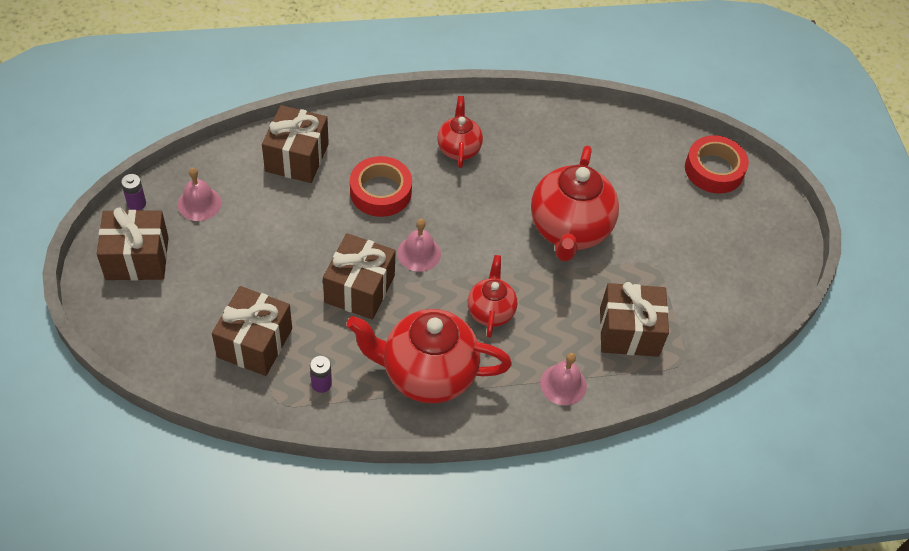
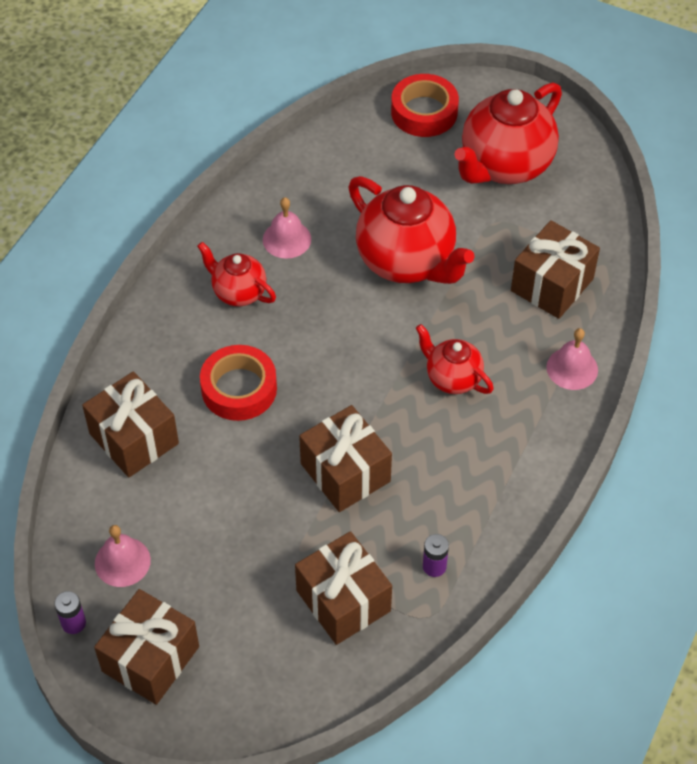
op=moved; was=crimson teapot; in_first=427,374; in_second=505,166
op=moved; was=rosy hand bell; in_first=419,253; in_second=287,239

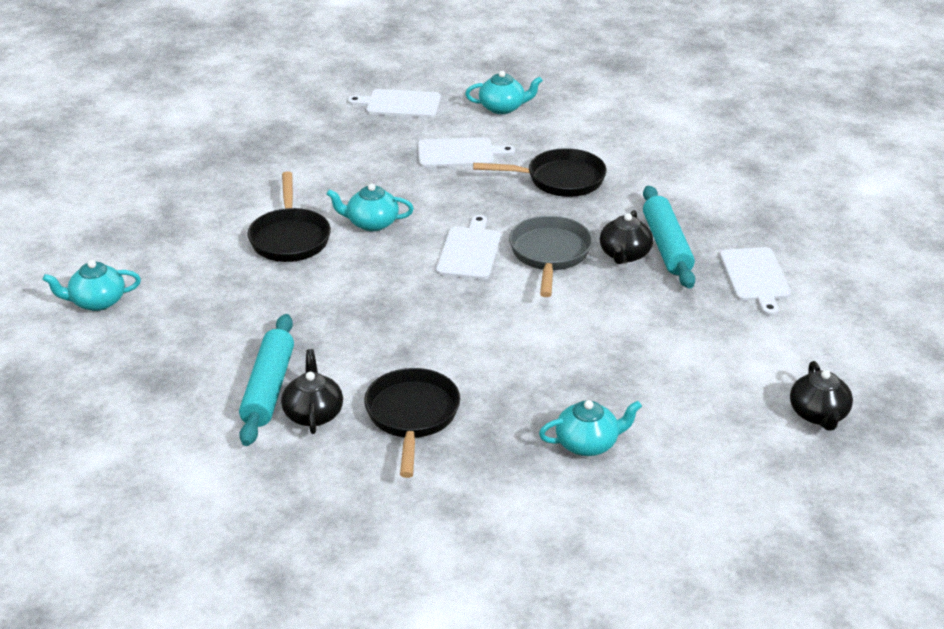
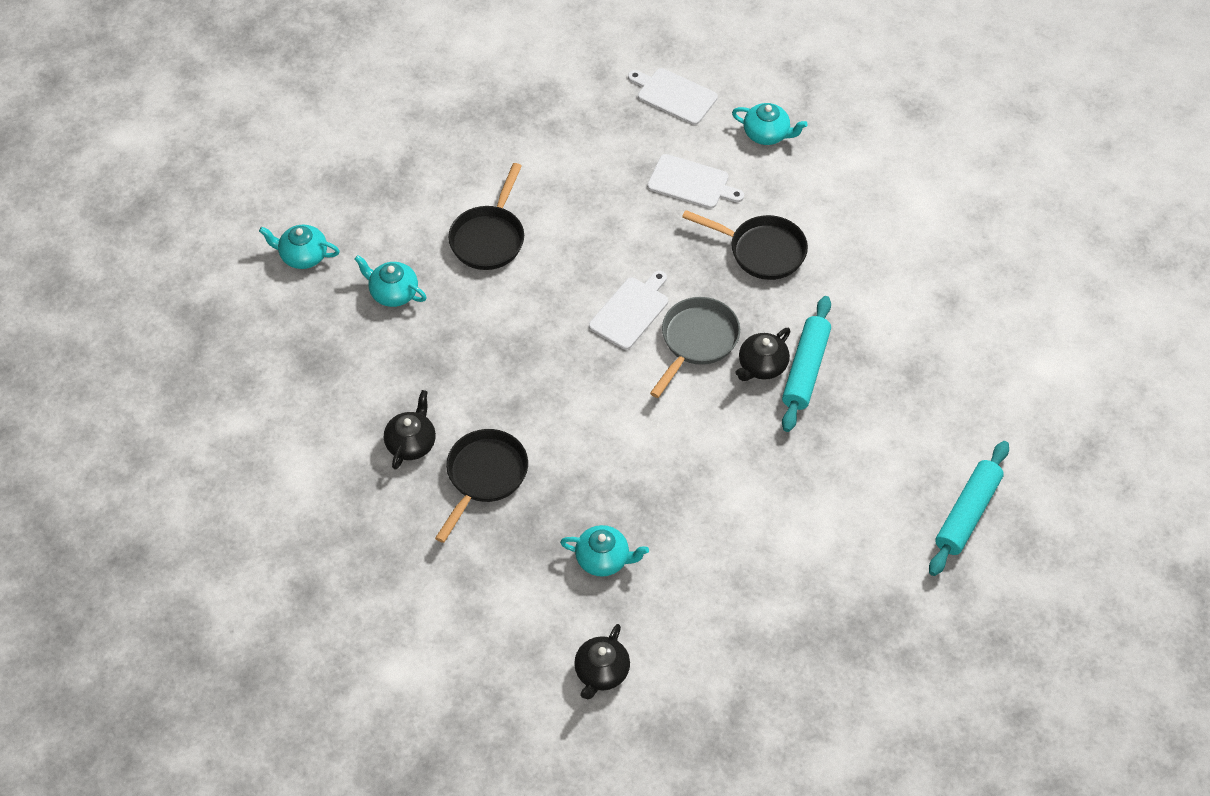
op=removed; was=white chopping board; in_first=755,277
op=moved; was=turquoise rolling pin; in_first=269,388; in_second=967,514
op=moved; was=turquoise teapot; in_first=371,223; in_second=393,293
op=moved; was=black teapot; in_first=818,414; in_second=601,672

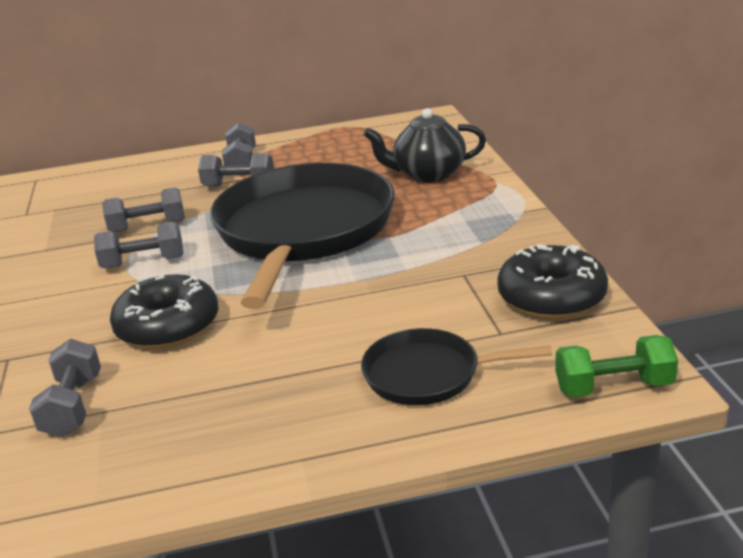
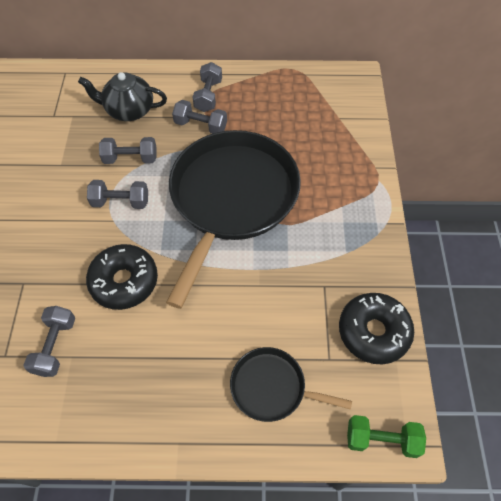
op=moved; was=black teapot; in_first=428,174; in_second=129,110

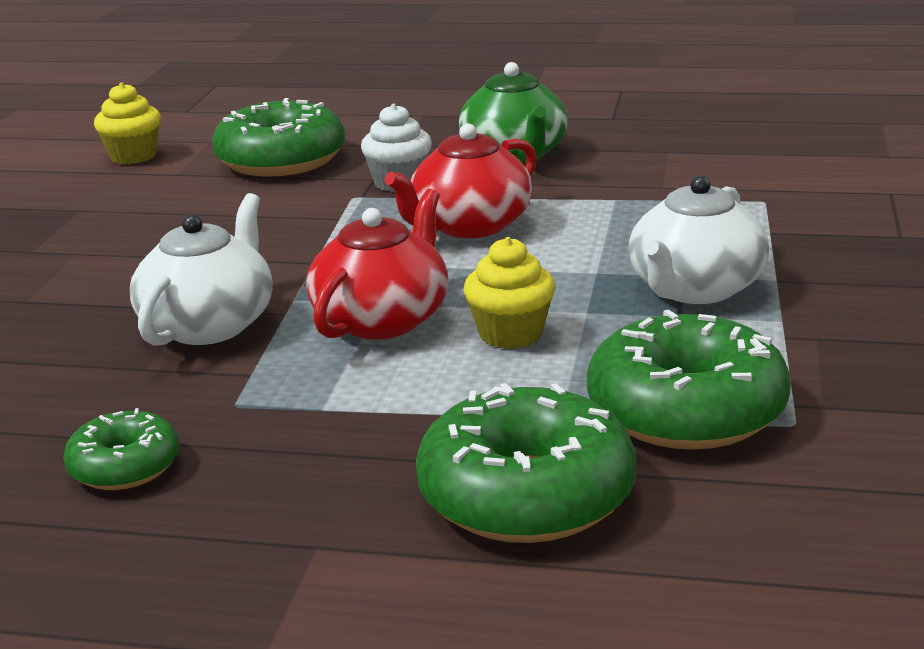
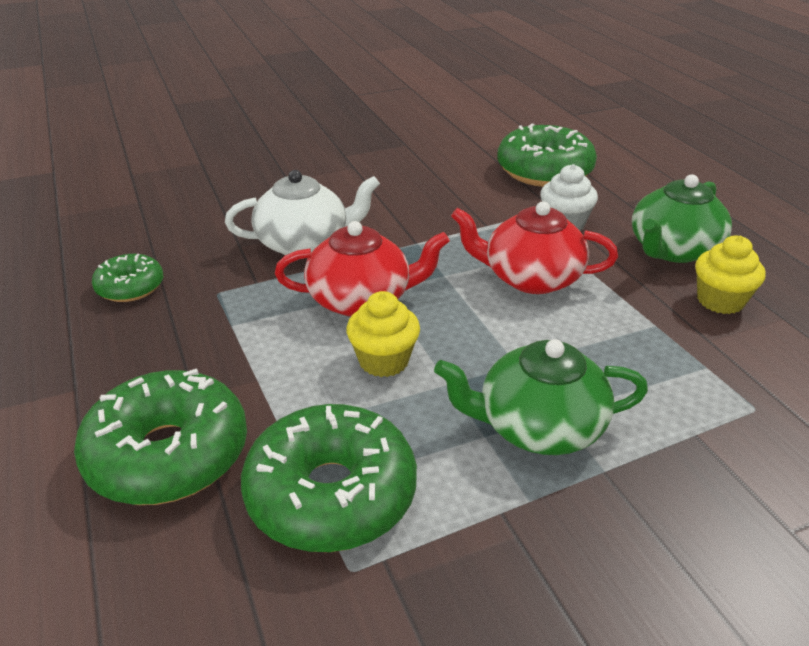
op=moved; was=bright yellow cupcake; in_first=133,156; in_second=720,301
op=recoloured; was=white teapot; now=emerald teapot; in_first=695,289; in_second=538,427

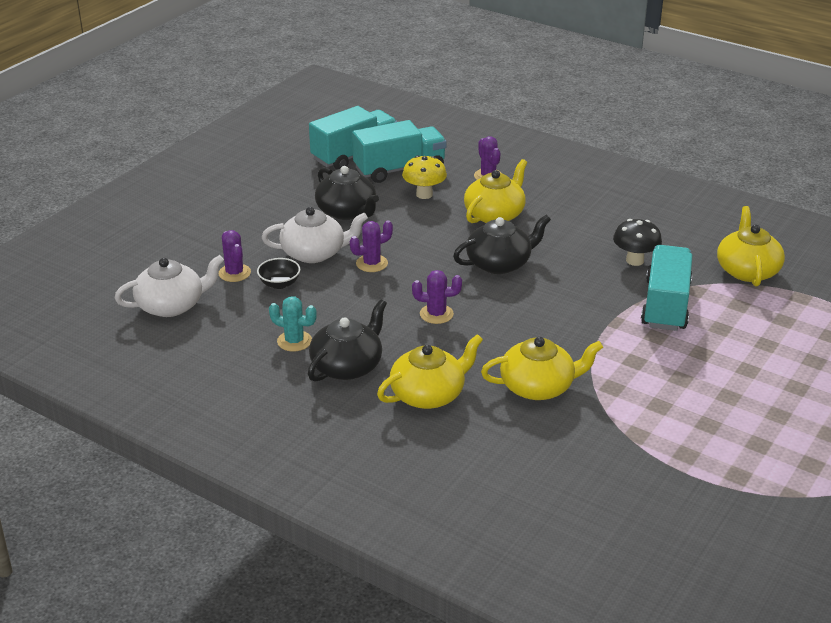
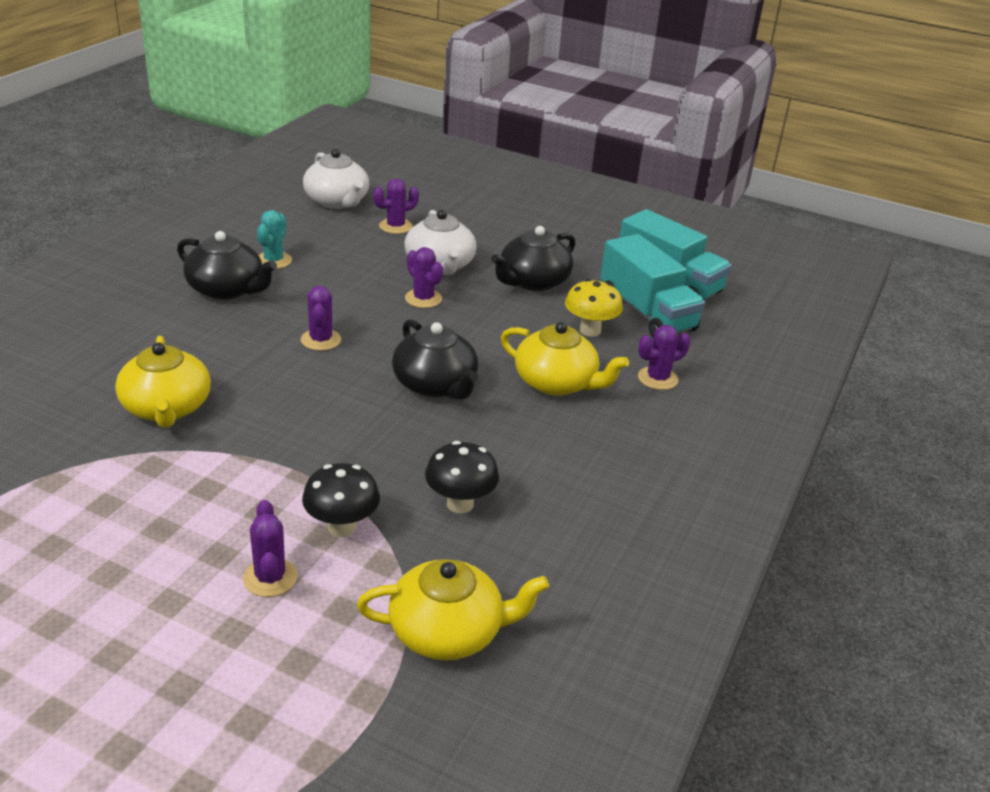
op=removed; was=black deep dish; in_first=279,284
op=removed; was=bright yellow teapot; in_first=429,394
op=added; now=violet saguaro cactus; in_second=270,578
op=replaced; was=turquoise lorry; now=black mushroom; in_first=665,305; in_second=341,527

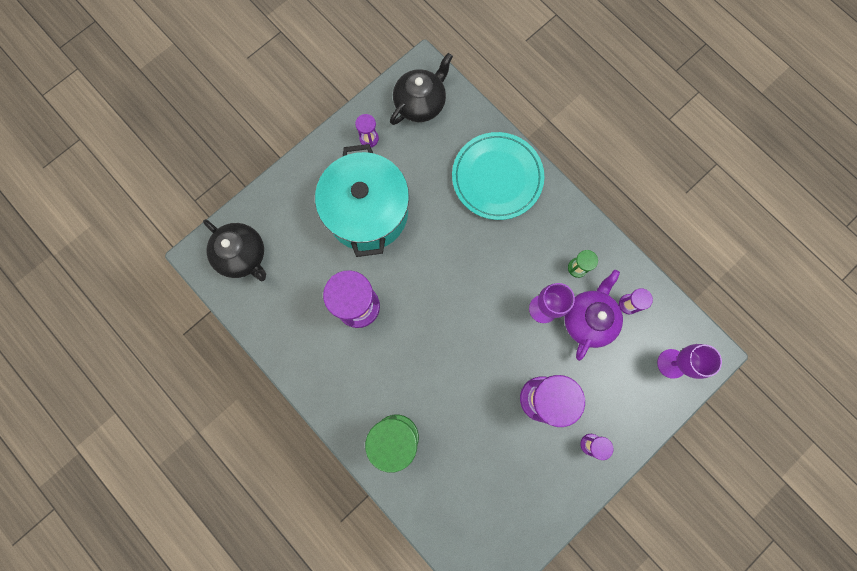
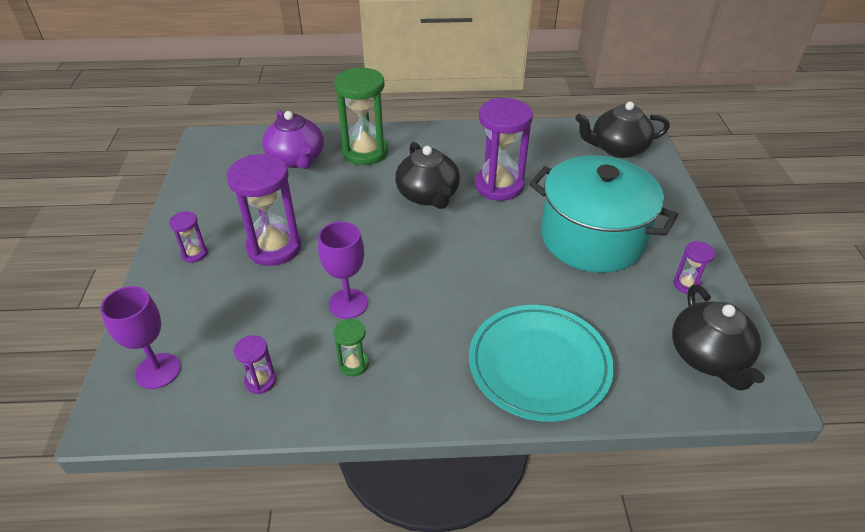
op=added; now=black teapot; in_second=428,195
op=moved; was=violet teapot; in_first=588,319; in_second=296,159

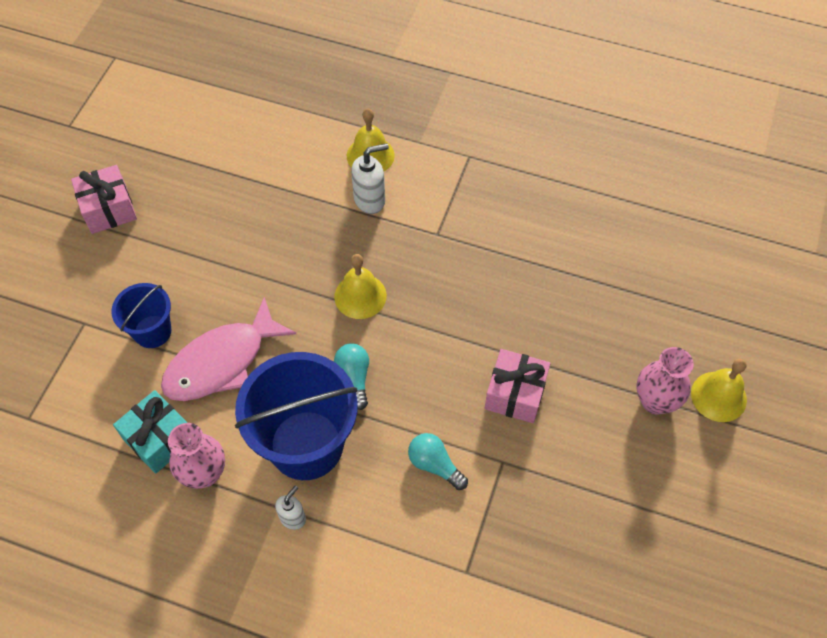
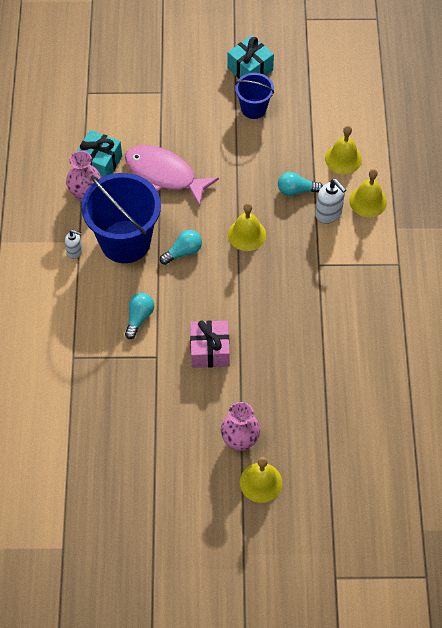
op=added; now=turquoise lightbulb; in_second=296,190
op=added; now=bright yellow hand bell; in_second=343,159
op=moved; was=royal blue pail; in_first=152,331; in_second=253,108
op=recoloured; was=rosy gift; now=turquoise gift; in_first=109,209; in_second=250,69

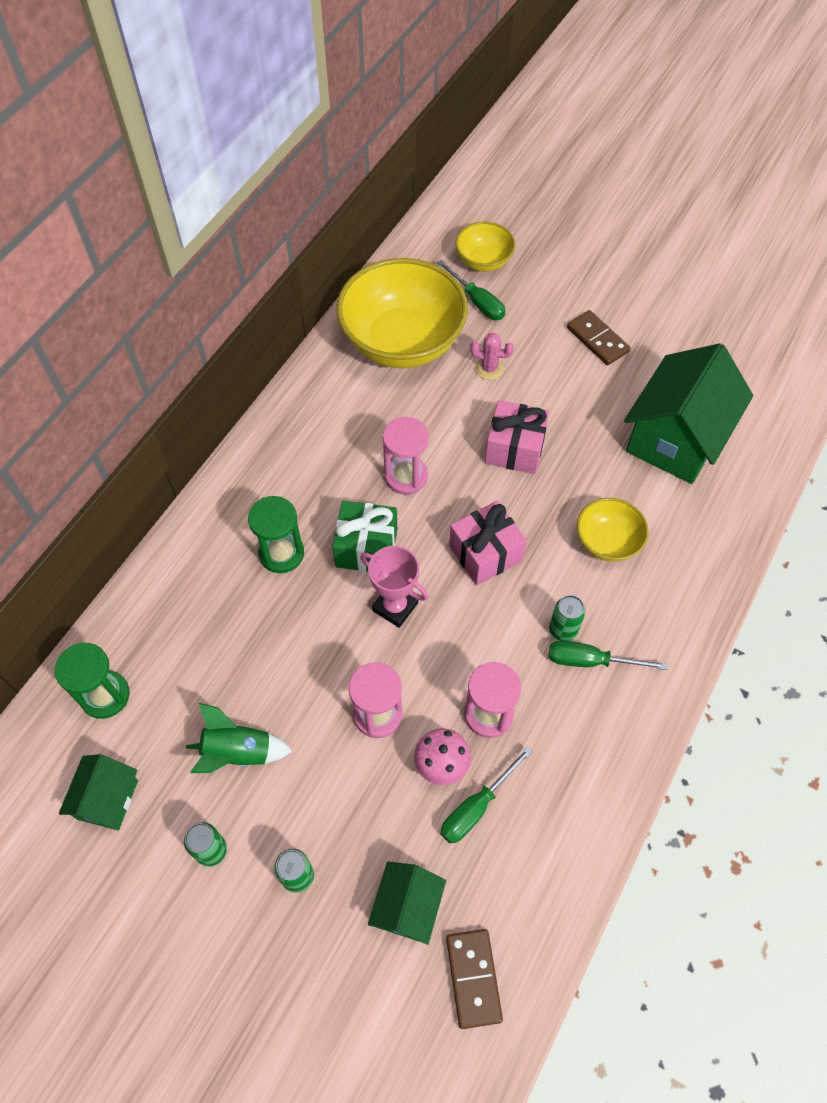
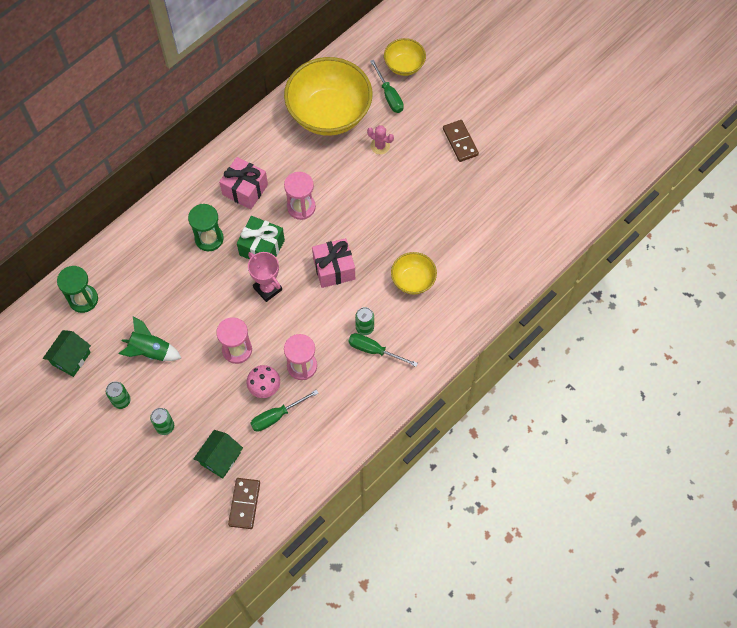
op=removed; was=emerald toy house; in_first=675,438
op=moved; was=rosy gift; in_first=514,449; in_second=245,190

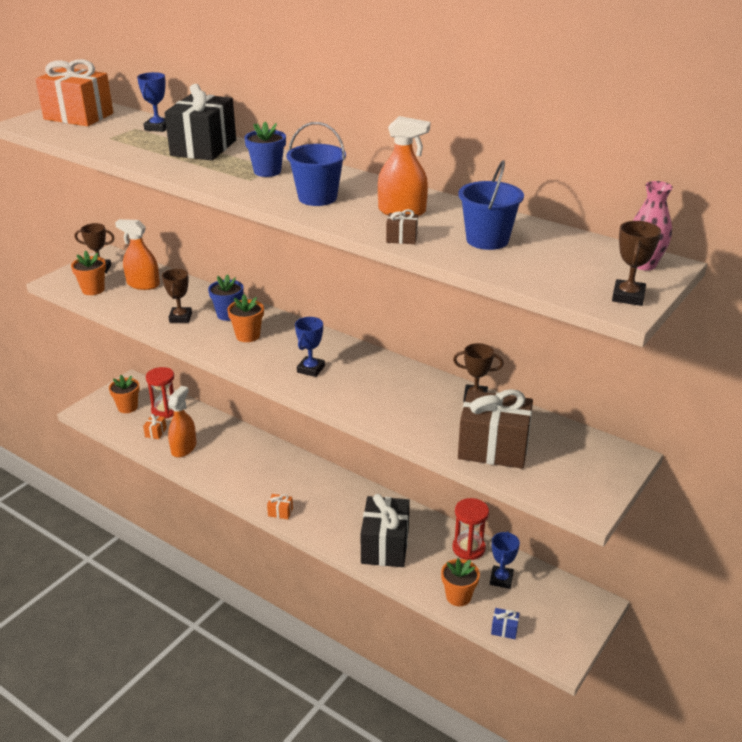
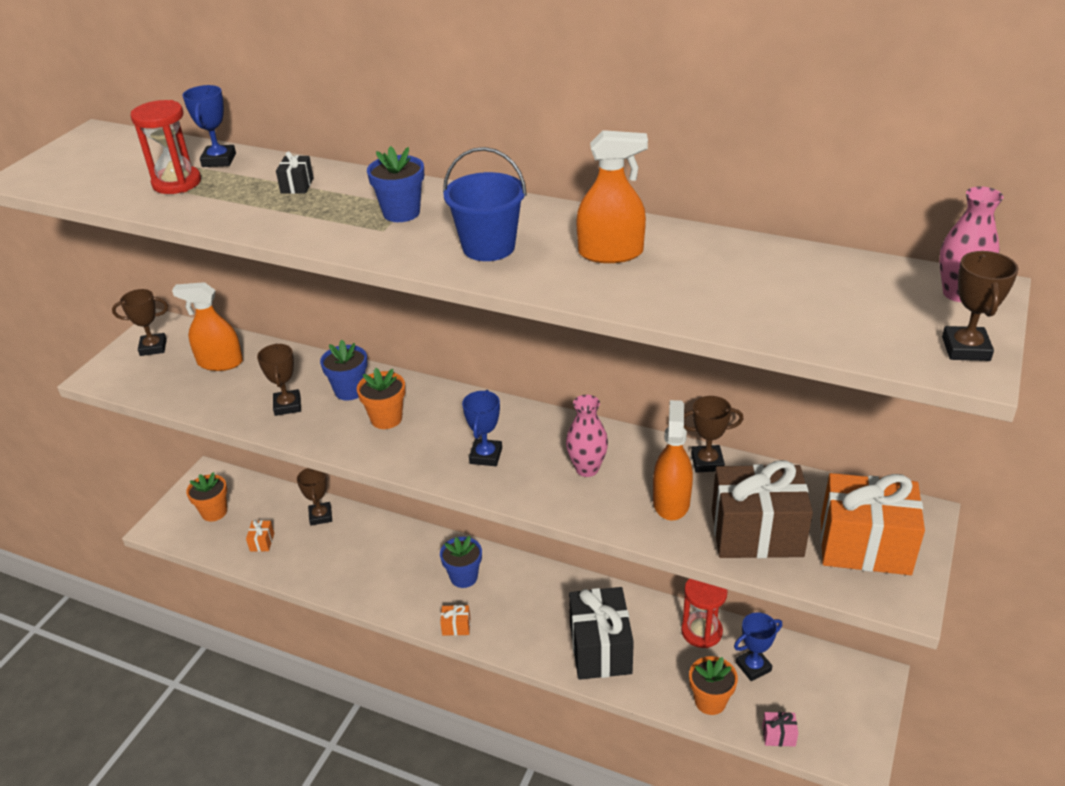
op=removed; was=orange plant pot; in_first=93,290
op=removed; was=brown gift; in_first=401,238
op=removed; was=royal blue pail; in_first=487,240
op=added; now=brown award cup; in_second=320,516
op=added; now=royal blue plant pot; in_second=464,577
op=added; now=rosy vase; in_second=587,469
op=moved; was=orange gift; in_first=78,116; in_second=864,546
op=moved; was=crimson sand timer; in_first=165,410; in_second=177,183
op=moved; was=orange sprayer; in_first=184,448; in_second=671,502
op=recoloured; was=royal blue gift; now=rosy gift; in_first=504,629; in_second=778,735
op=turned; was=royal blue award cup; in_first=501,579; in_second=753,666; clockwise=60
op=resized; was=black gift; in_first=203,148; in_second=297,185; ratio=0.41

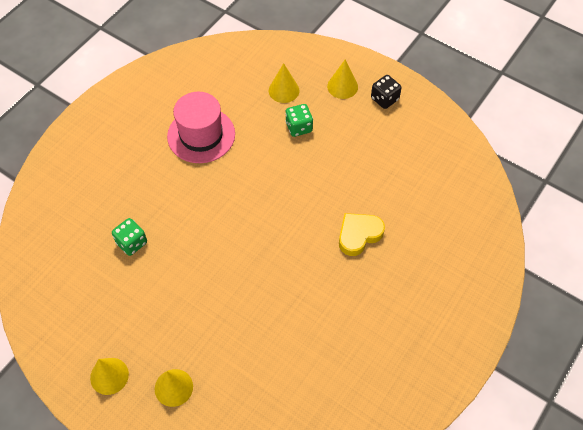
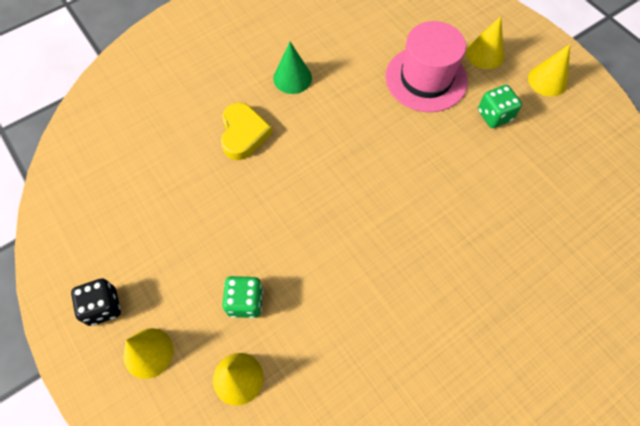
op=added; now=emerald cone shape; in_second=292,78
op=moved; was=emerald die; in_first=132,243; in_second=494,115
op=moved; was=rosy top hat; in_first=201,135; in_second=426,79
op=turned; was=bright yellow heart; in_first=359,235; in_second=243,134; clockwise=-75

